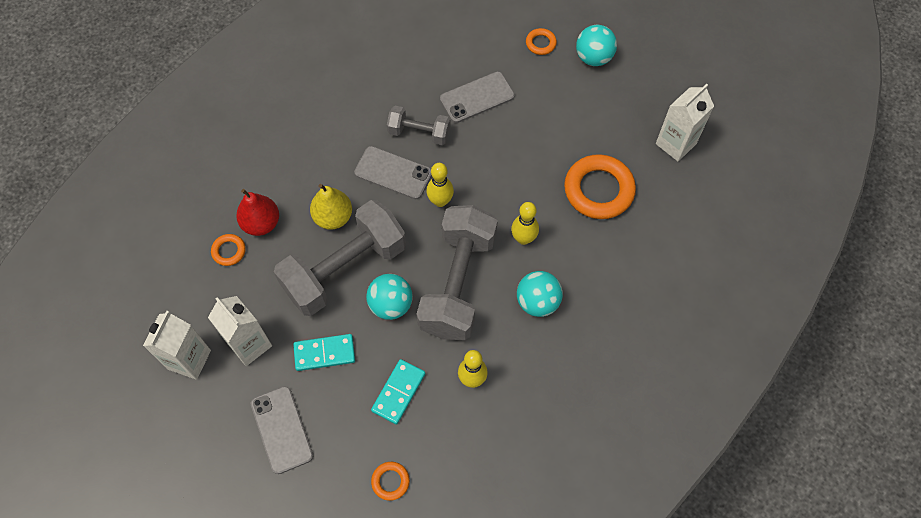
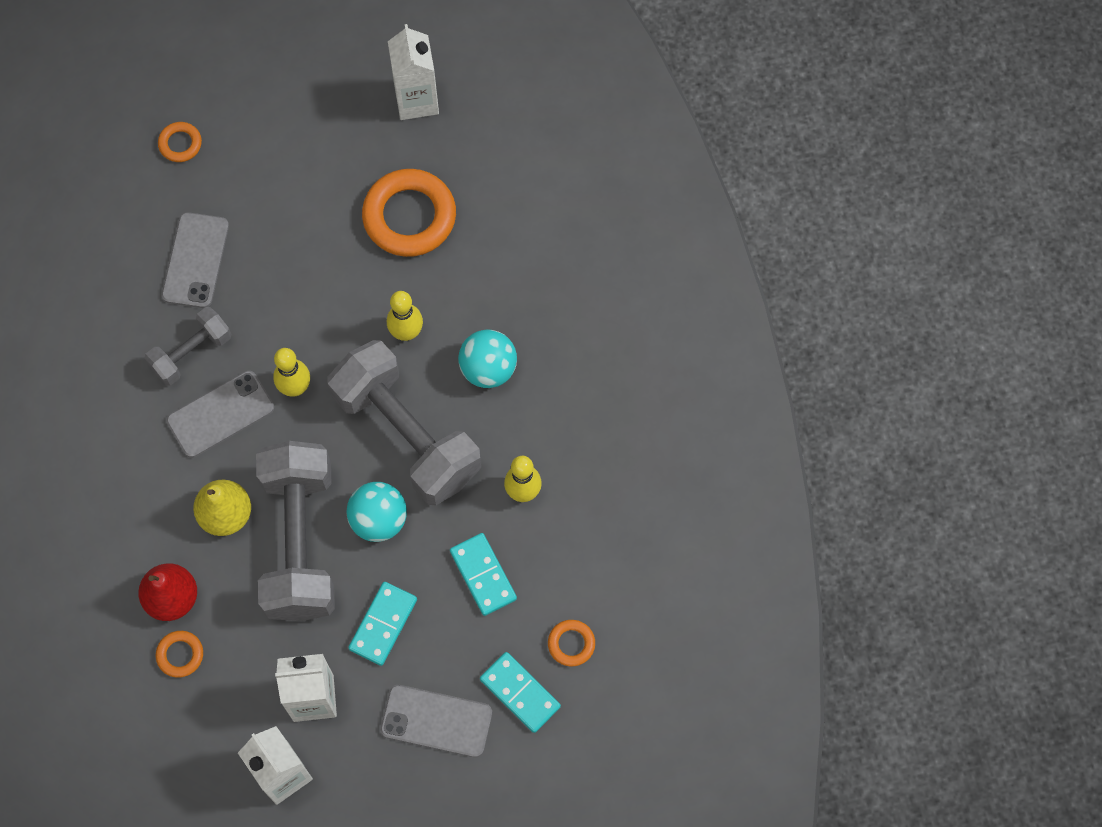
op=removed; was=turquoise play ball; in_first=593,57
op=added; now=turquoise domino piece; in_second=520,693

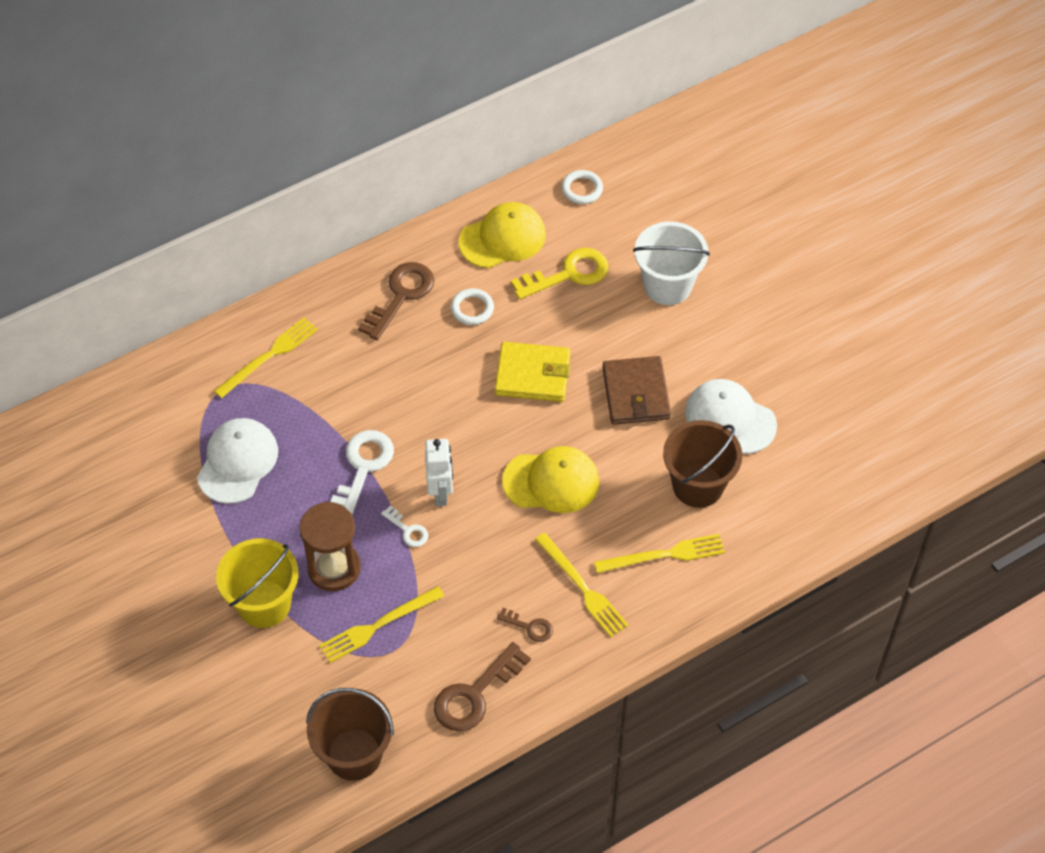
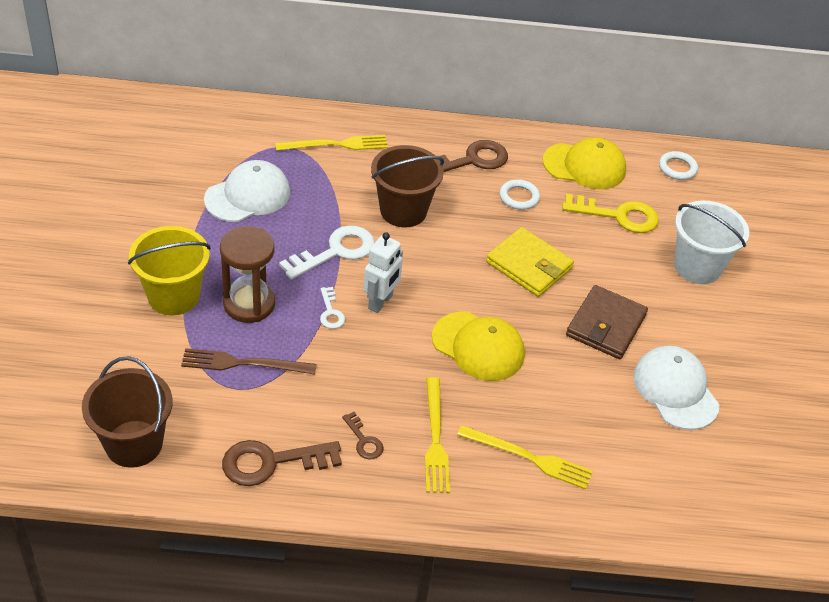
op=moved; was=brown pail; in_first=698,485; in_second=403,211
op=recoloured; was=bright yellow fork; now=brown fork; in_first=378,625; in_second=243,363

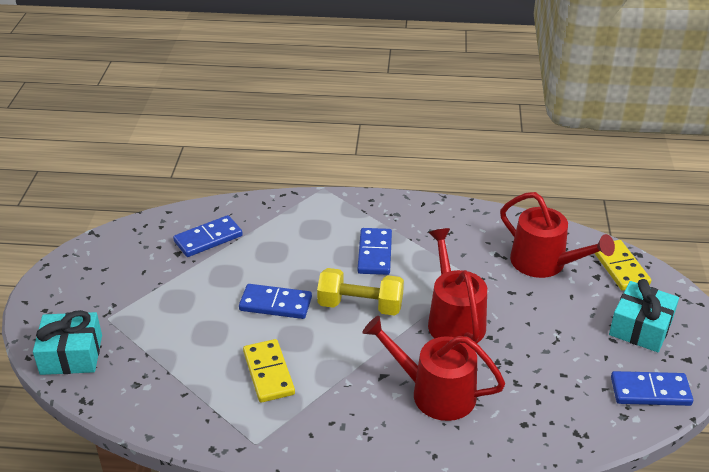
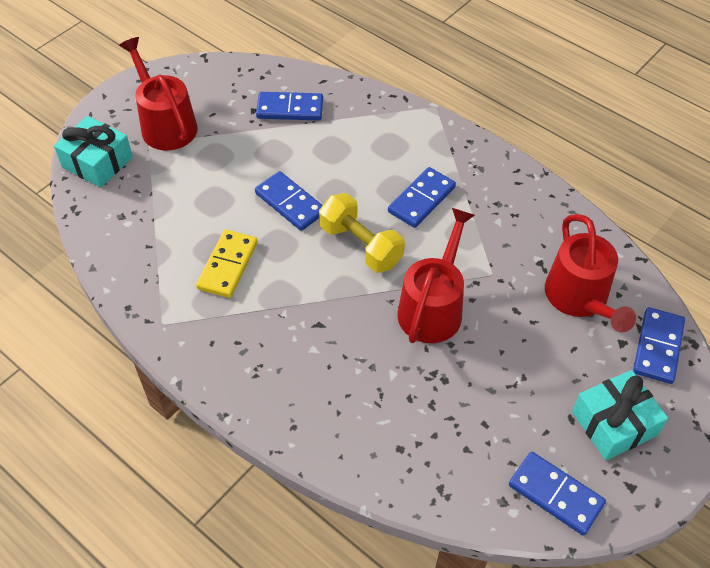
op=moved; was=crimson sprinkling can; in_first=435,393; in_second=166,124
op=recoloured; was=bright yellow domino piece; now=royal blue domino piece; in_first=620,267; in_second=658,347

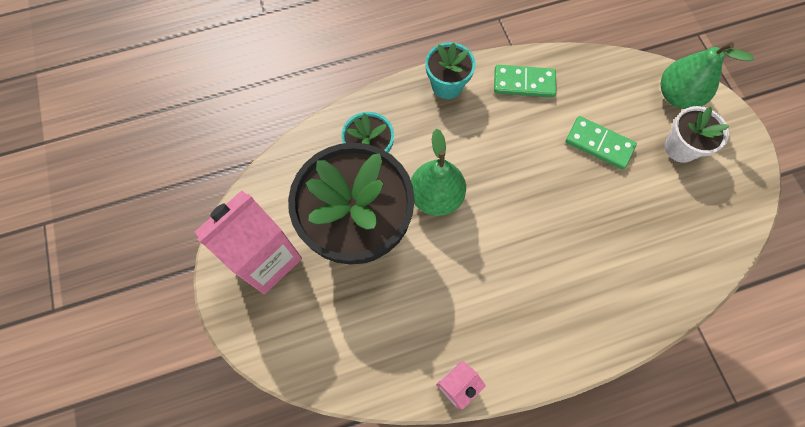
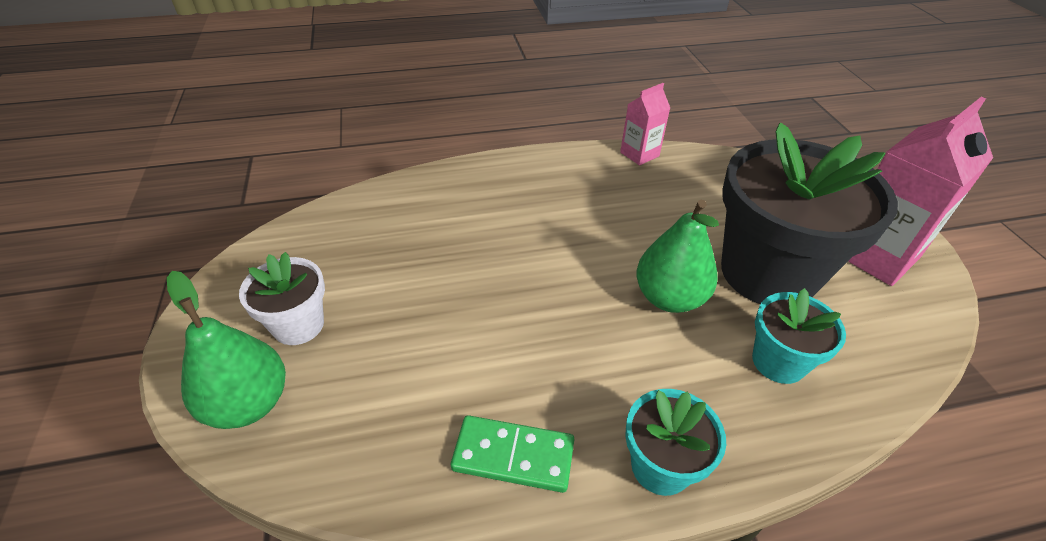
op=removed; was=emerald domino piece; in_first=599,144

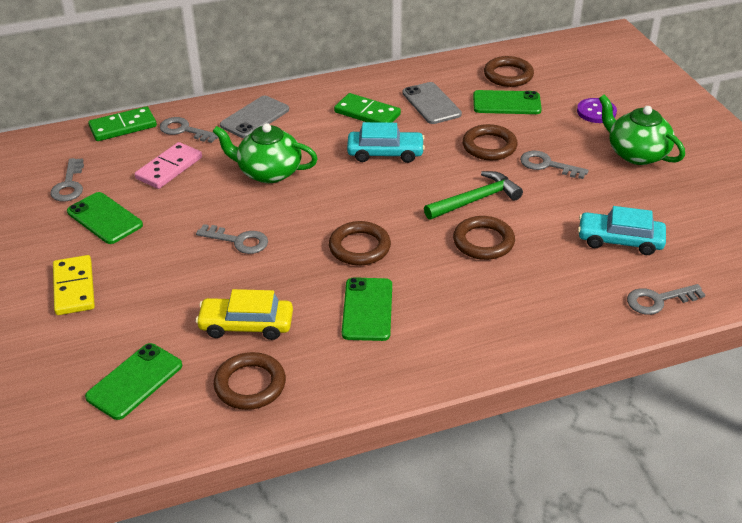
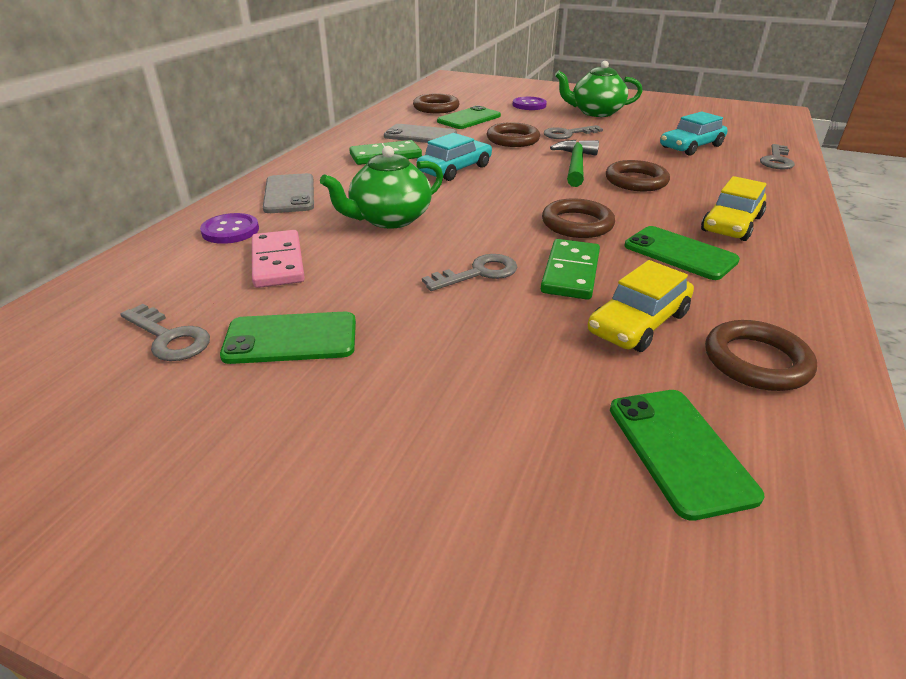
op=removed; was=bright yellow domino piece; in_first=74,288
op=added; now=bright yellow automobile; in_second=731,224
op=moved; was=emerald domino piece; in_first=123,127; in_second=570,272
op=replaced; was=grey latchkey; now=violet button; in_first=184,130; in_second=230,230

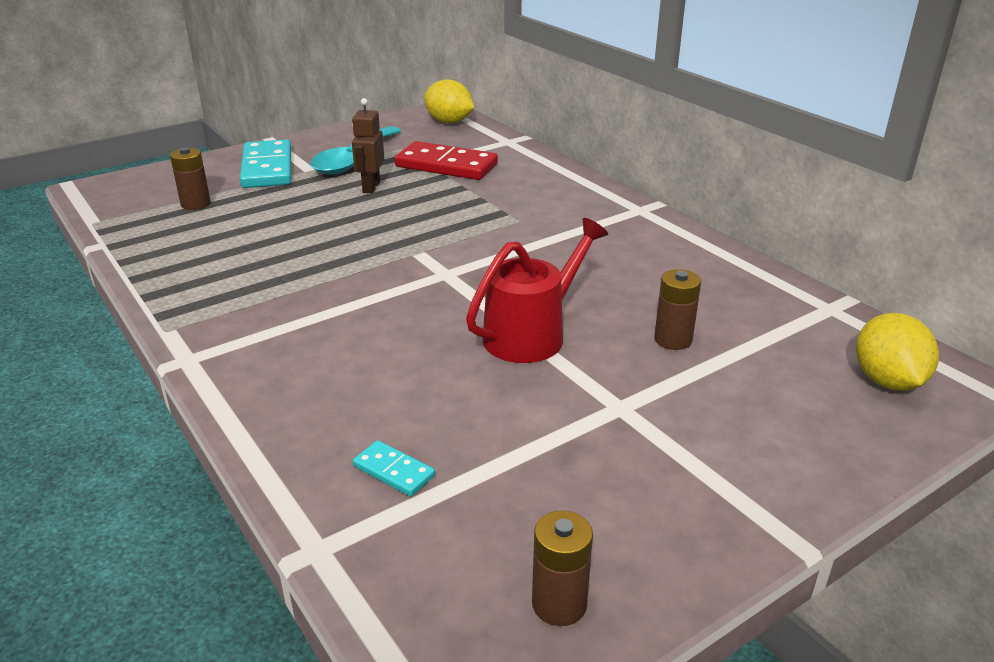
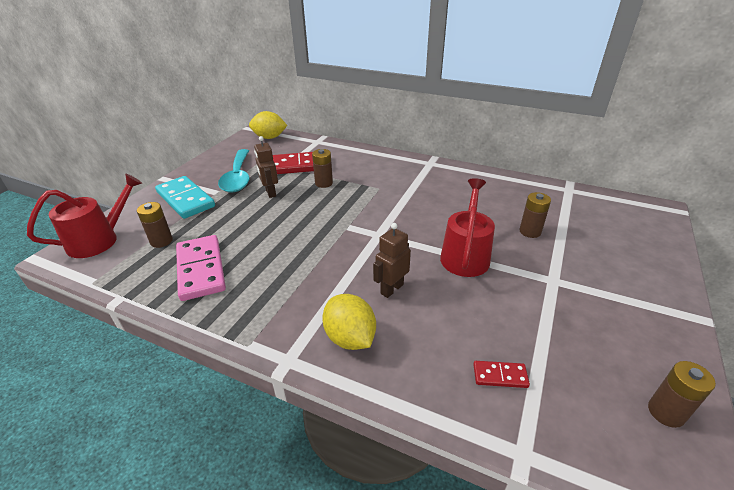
op=added; now=crimson sprinkling can; in_second=99,240
op=added; now=rosy domino piece; in_second=201,269
op=added; now=brown battery; in_second=324,183
op=added; now=brown robot figure; in_second=391,289
op=moved; was=bright yellow citrus fruit; in_first=887,381; in_second=350,338
op=recoloured; was=turquoise domino piece; now=crimson domino piece; in_first=394,471; in_second=500,375

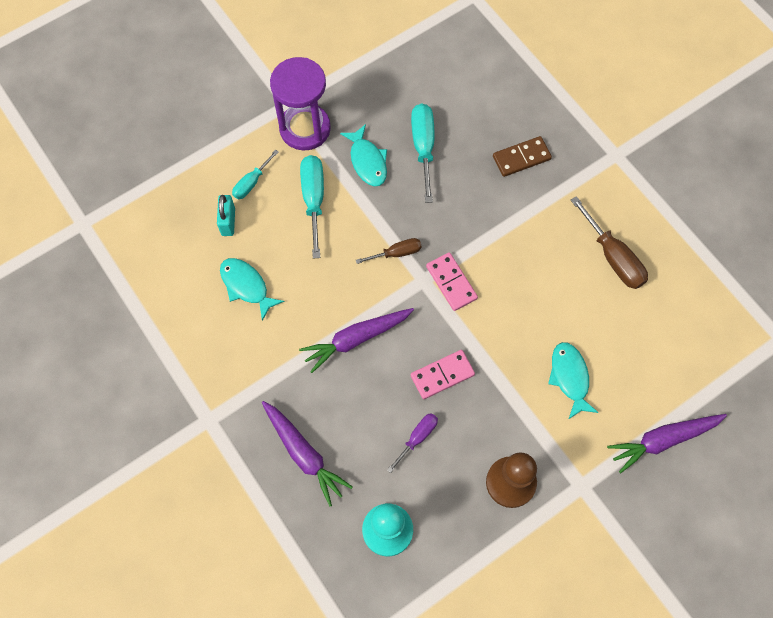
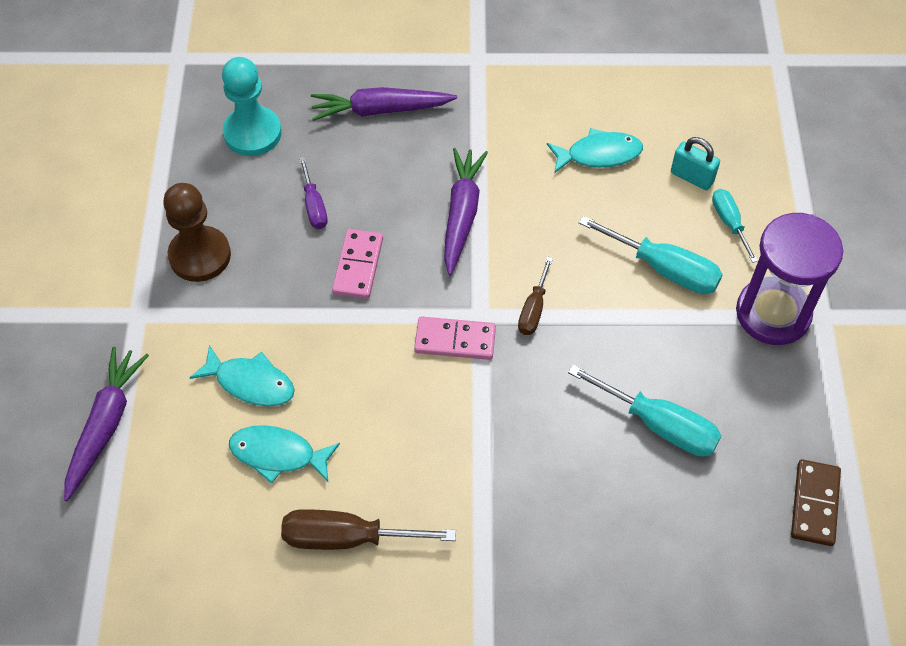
op=moved; was=turquoise fish; in_first=367,161; in_second=278,454
op=moved; was=brown domino piece; in_first=521,158; in_second=814,504

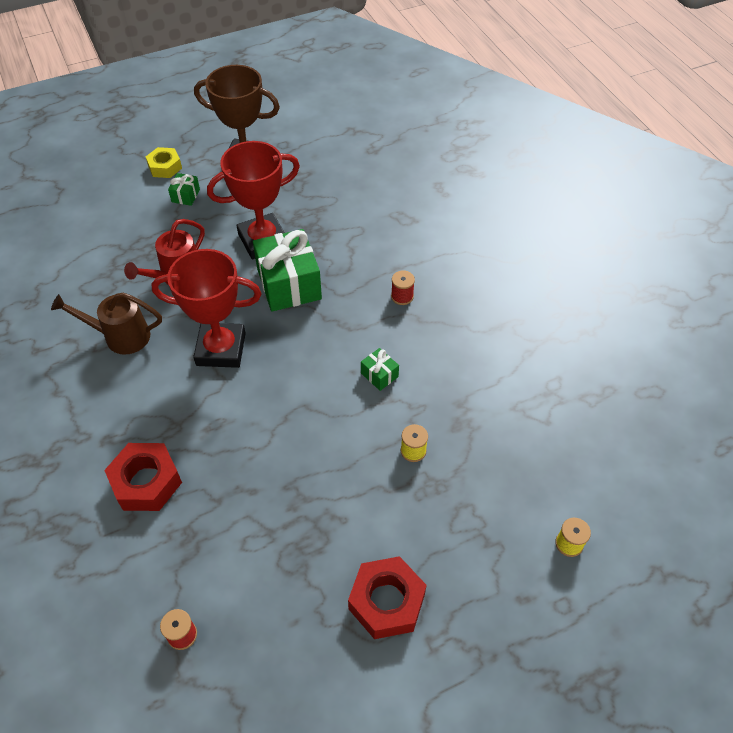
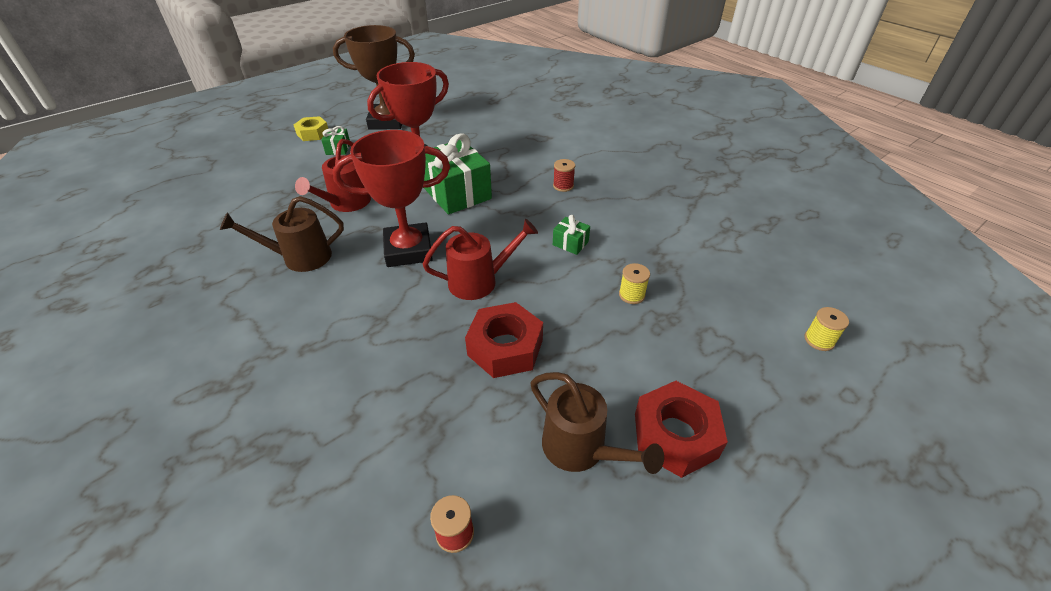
op=added; now=crimson sprinkling can; in_second=480,281
op=added; now=brown sprinkling can; in_second=581,449
op=moved; was=crimson nut; in_first=146,482; in_second=505,347

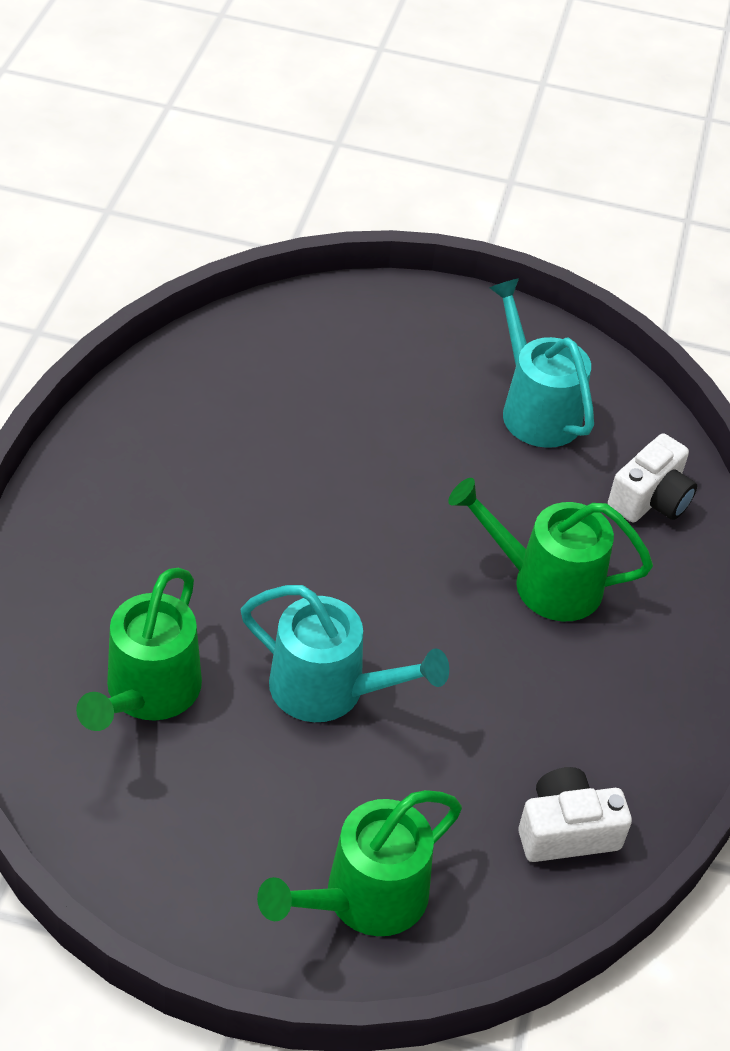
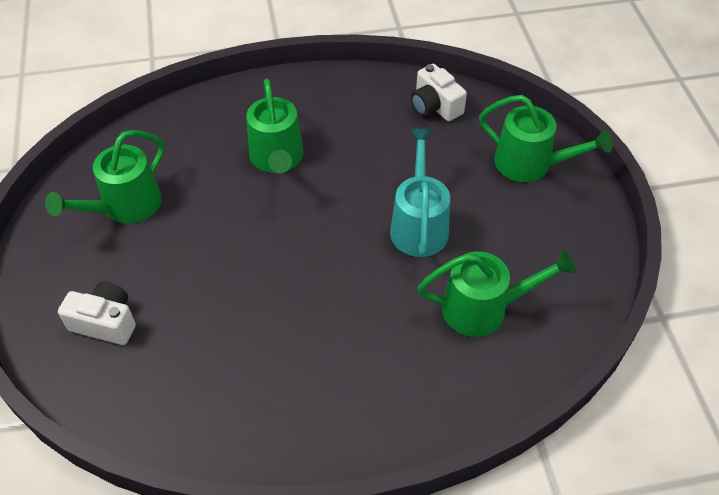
op=moved; was=white compact camera; in_first=650,499; in_second=105,322
op=recoloured; was=turquoise sprinkling can; now=emerald sprinkling can; in_first=535,409; in_second=125,207

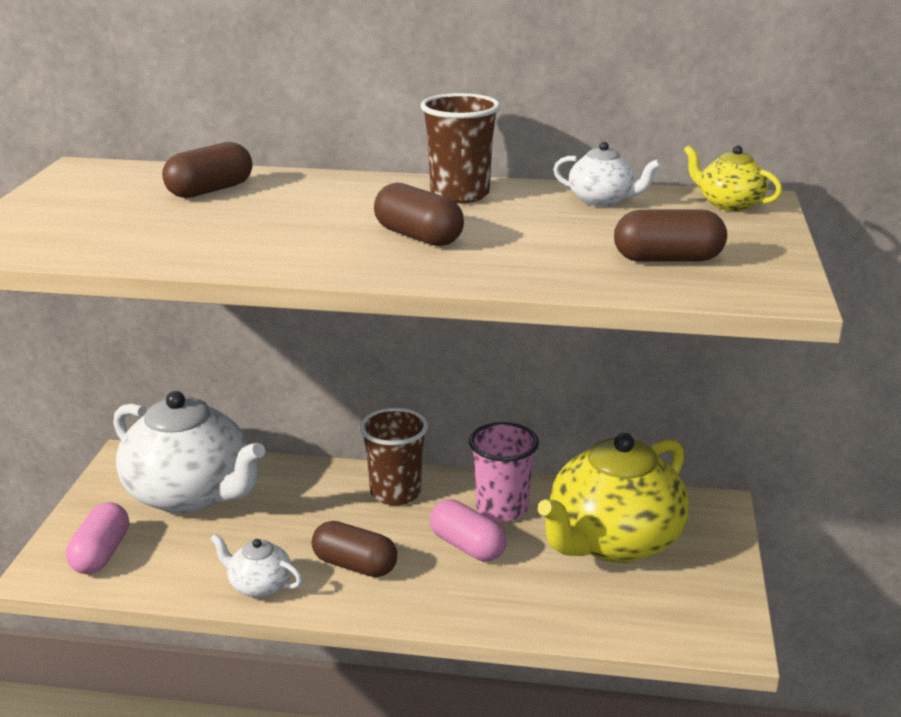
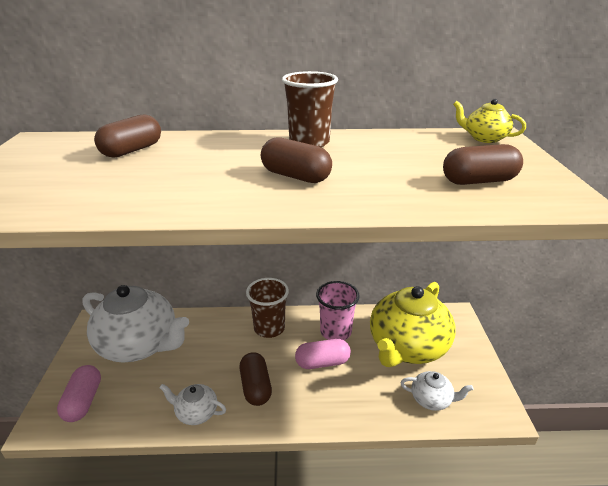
op=moved; was=white teapot; in_first=602,200; in_second=431,399
op=turned; was=brown pill shape; in_first=355,565; in_second=256,387; clockwise=60
op=turned; was=rosy pill shape; in_first=467,546; in_second=322,362; clockwise=-45

